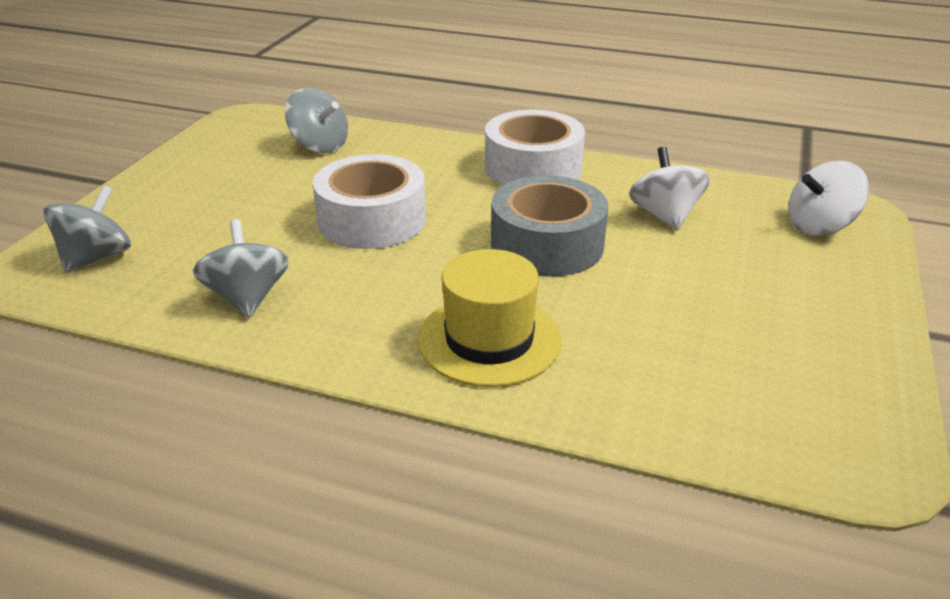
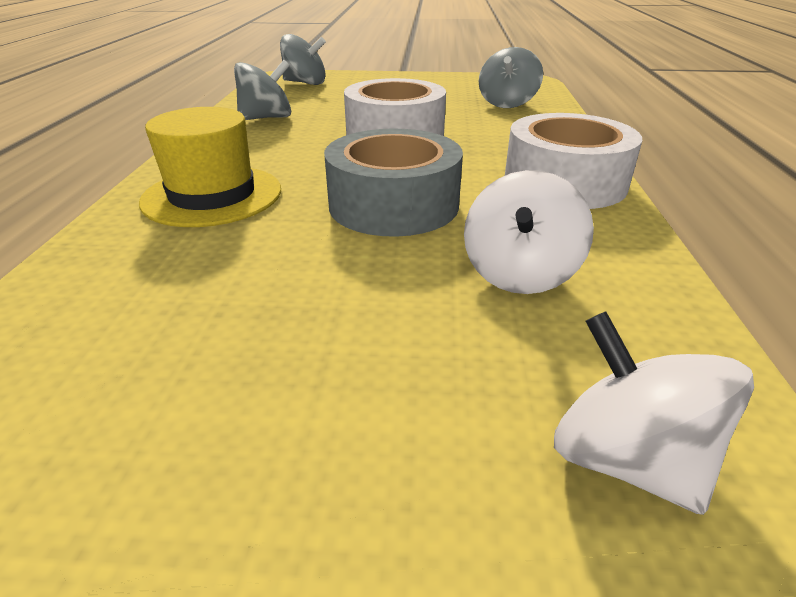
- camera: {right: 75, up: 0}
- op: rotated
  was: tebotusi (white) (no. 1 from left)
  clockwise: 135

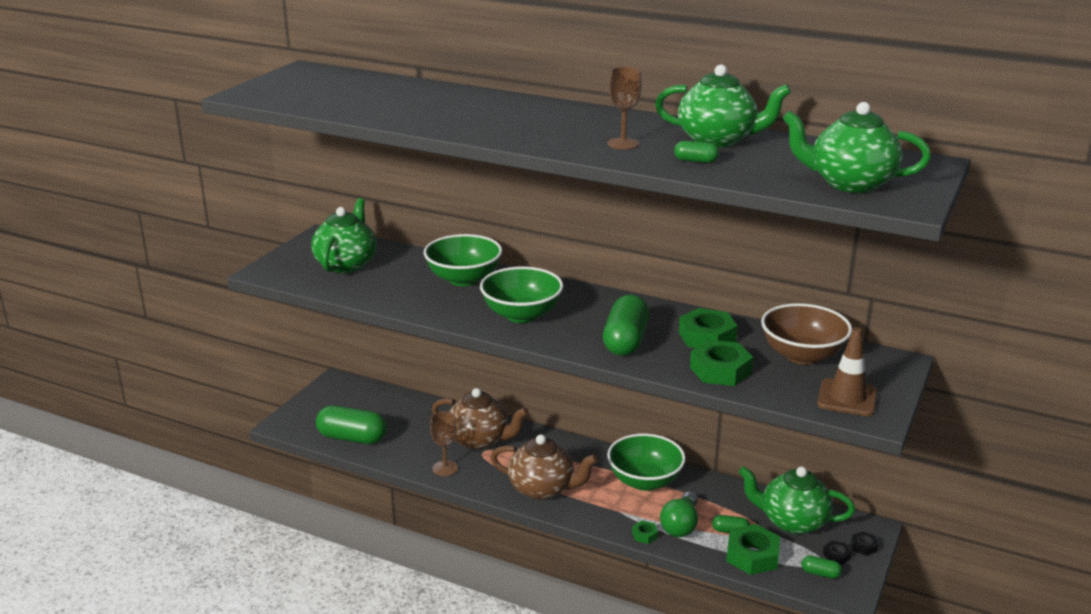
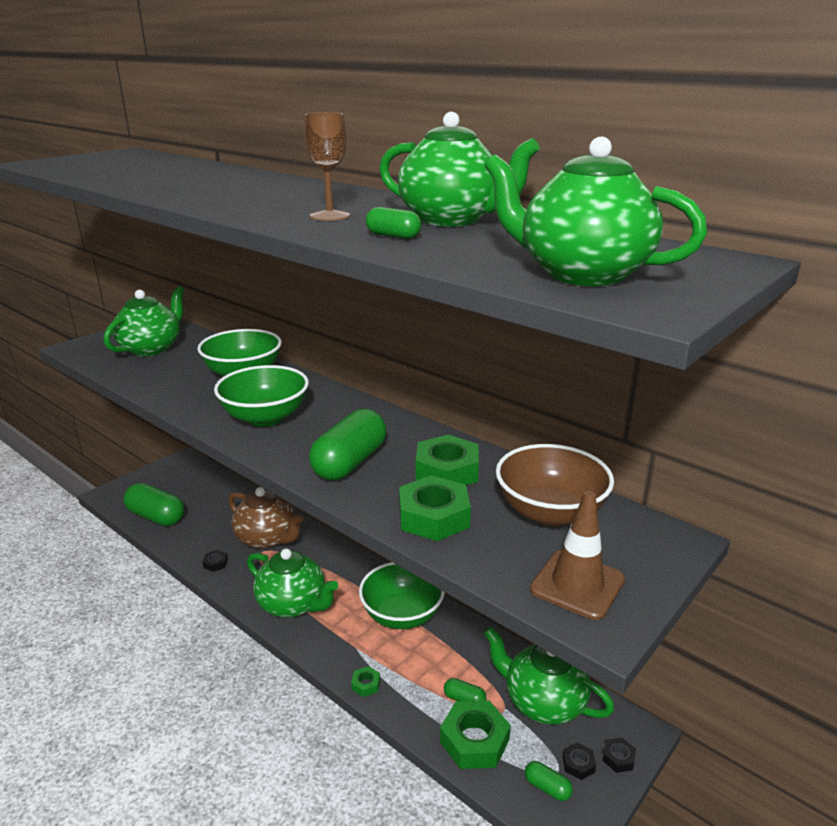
- camera: {right: 15, up: 0}
- op: swapped
  was: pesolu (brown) (no. 1 from left)
  now: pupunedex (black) (no. 1 from left)
- op: repainted
  was: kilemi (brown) (no. 2 from left)
  now: kilemi (green) (no. 2 from left)
- op: gone
  was: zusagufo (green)

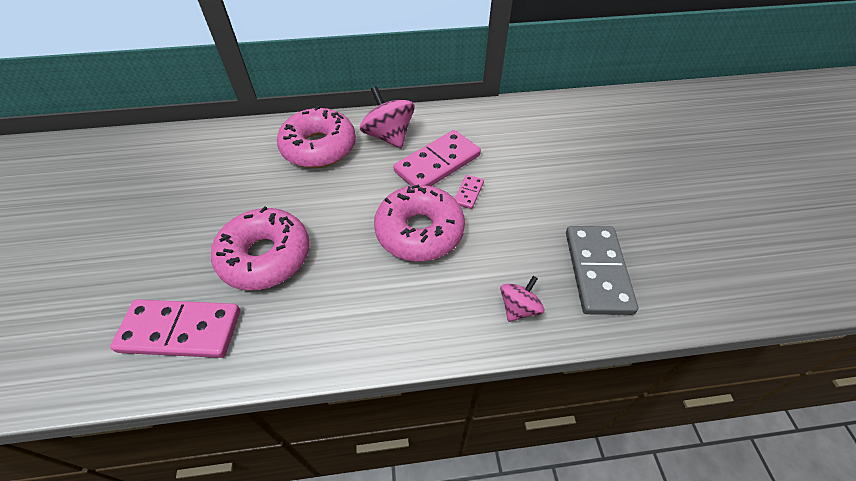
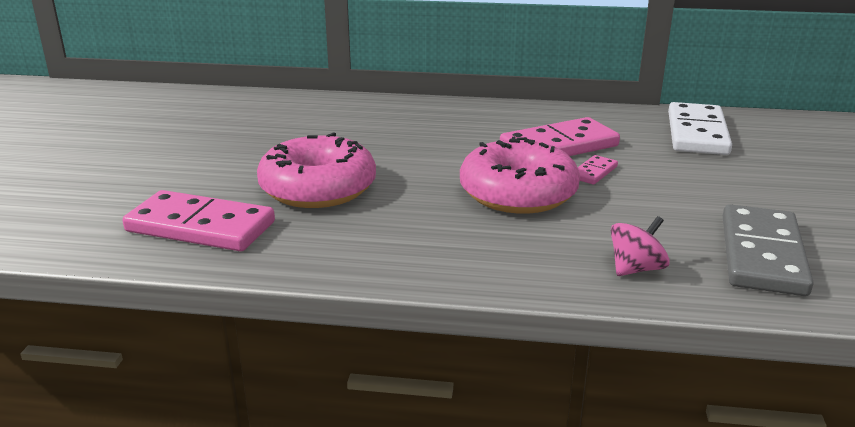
- camera: {right: 15, up: -25}
- op: gone
  was: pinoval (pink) (no. 2 from left)
- op: gone
  was: tebotusi (pink) (no. 1 from left)
- op: new
  now: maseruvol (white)

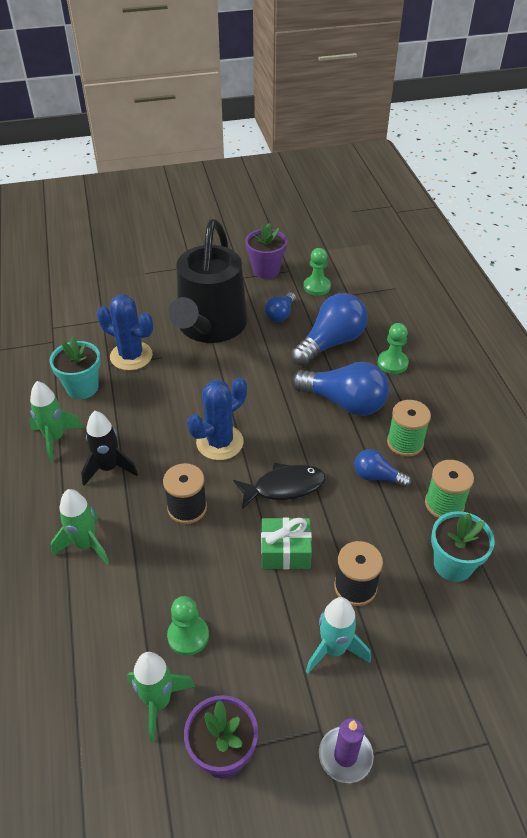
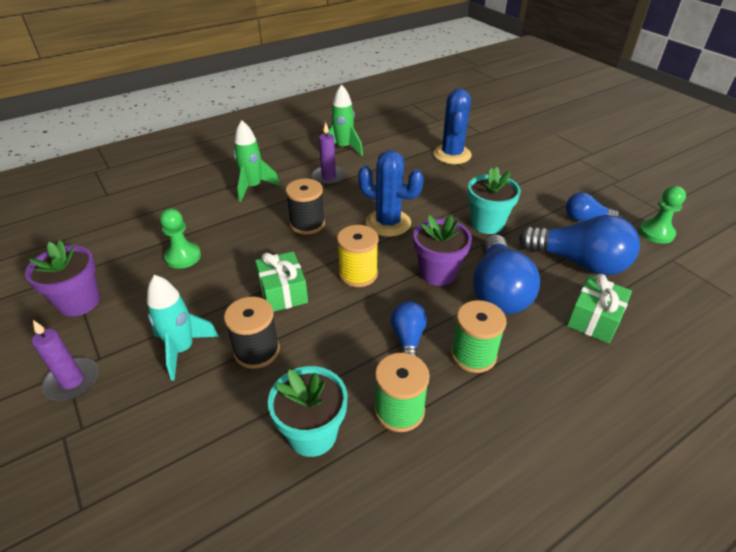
- camera: {right: 70, up: -5}
- op: shifted
  was: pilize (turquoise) (no. 1 from left in the first image)
  now: pilize (turquoise) (no. 2 from left)
- op: swapped
  was: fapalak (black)
  now: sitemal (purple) (no. 2 from left)
- op: gone
  was: fapalak (green) (no. 3 from left)
- op: gone
  was: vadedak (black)
- op: swapped
  was: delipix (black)
  now: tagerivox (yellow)
- op: shifted
  was: pilize (purple) (no. 2 from left)
- op: swapped
  was: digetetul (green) (no. 3 from left)
  now: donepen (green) (no. 2 from left)

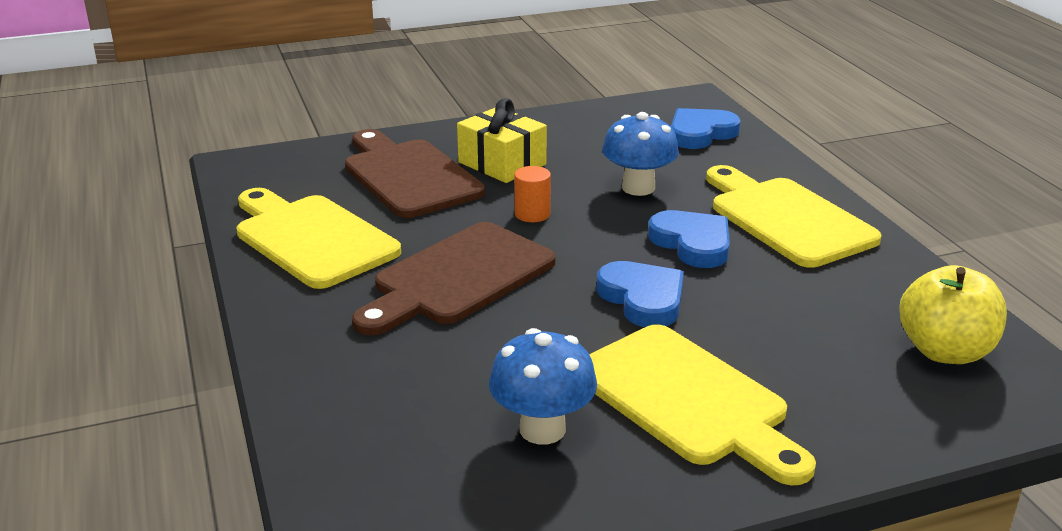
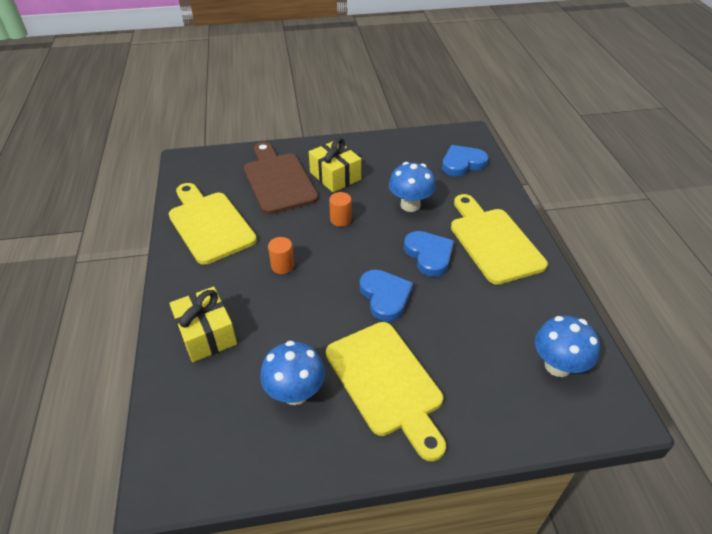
- camera: {right: 10, up: 15}
- op: swapped
  was: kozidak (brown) (no. 2 from left)
  now: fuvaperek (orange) (no. 1 from left)
- op: swapped
  was: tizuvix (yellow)
  now: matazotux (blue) (no. 3 from left)
- op: new
  now: donepen (yellow) (no. 1 from left)

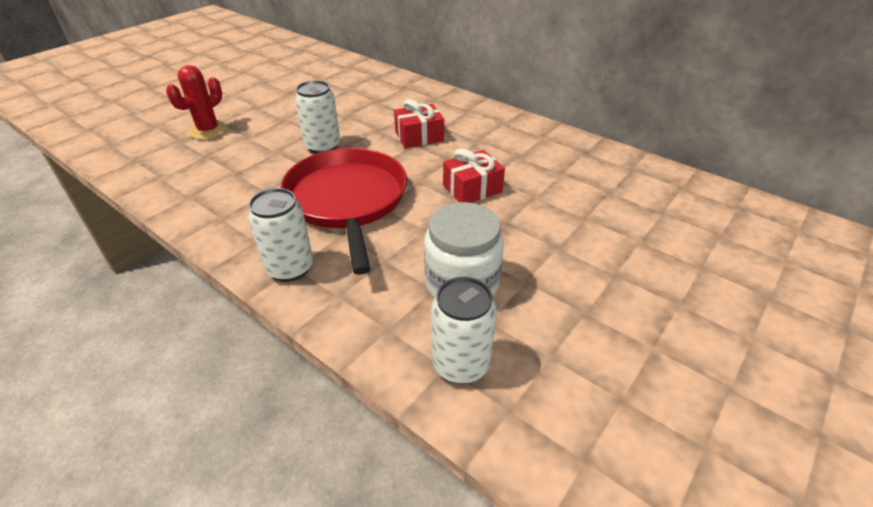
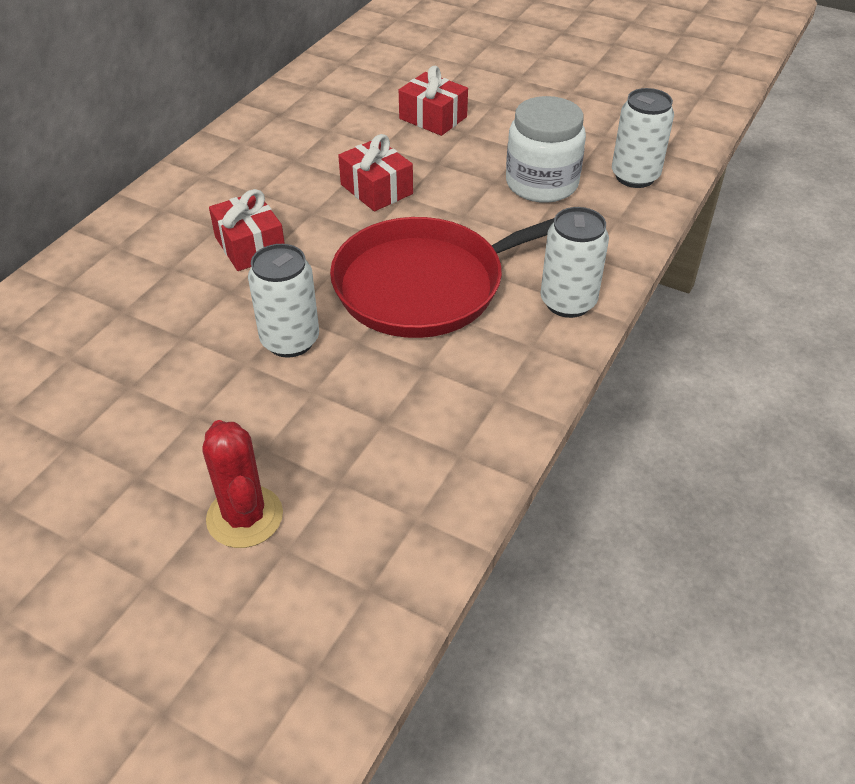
- camera: {right: -100, up: 5}
- op: rotated
  was: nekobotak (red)
  clockwise: 45
- op: new
  now: donepen (red) (no. 3 from left)

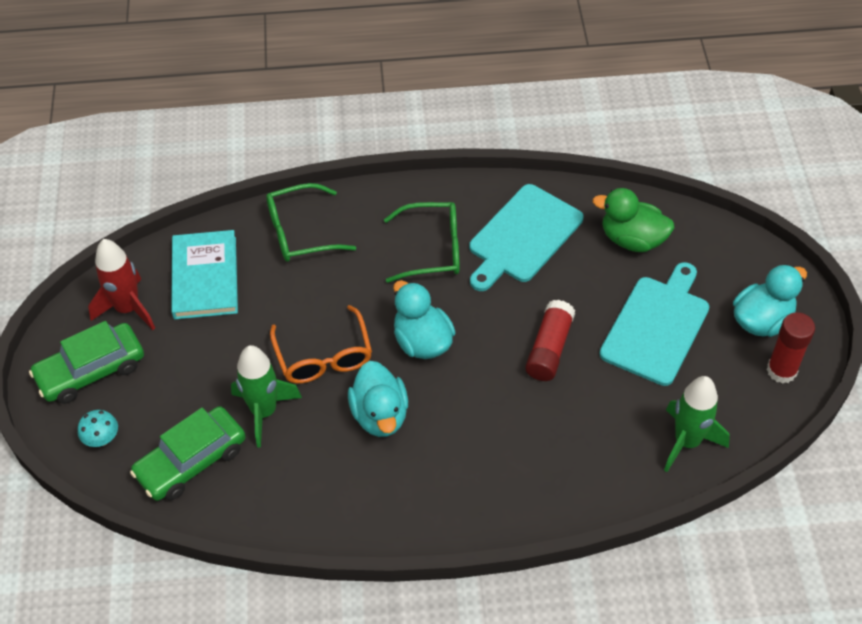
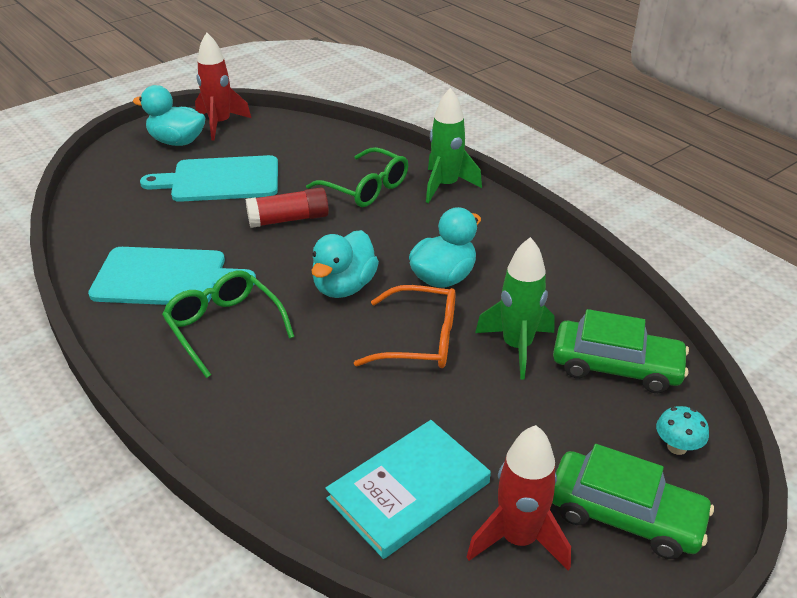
- camera: {right: -125, up: -15}
- op: shifted
  was: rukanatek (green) (no. 1 from left in the first image)
  now: rukanatek (green) (no. 2 from left)
- op: rotated
  was: rukanatek (orange)
  clockwise: 60
- op: gone
  was: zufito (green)
- op: shifted
  was: fapalak (green) (no. 2 from left in the first image)
  now: fapalak (green) (no. 1 from left)
- op: swapped
  was: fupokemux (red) (no. 2 from left)
  now: fapalak (red) (no. 1 from left)

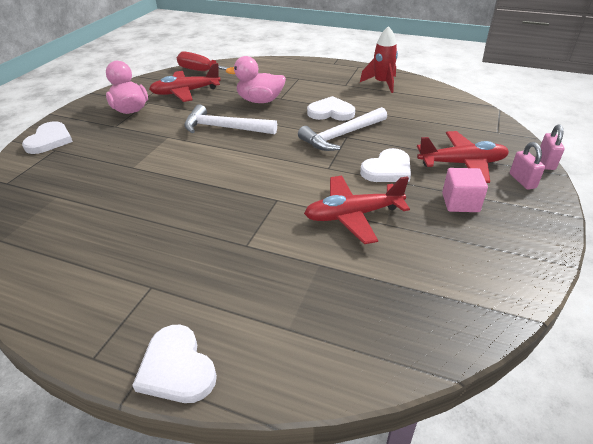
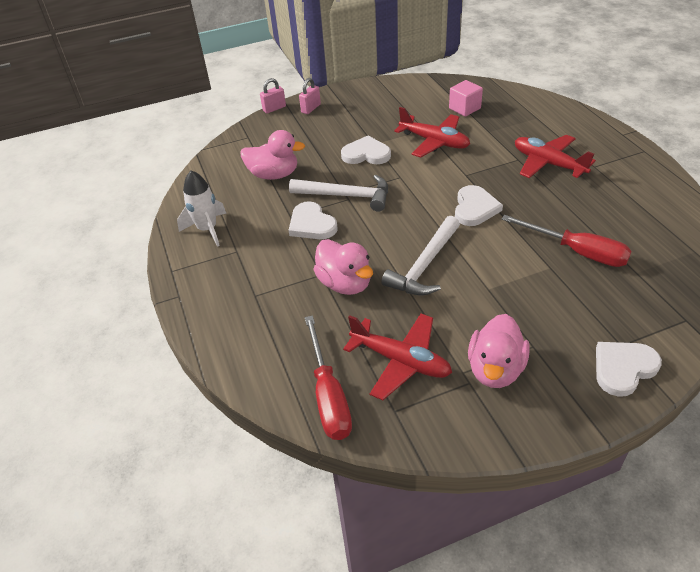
- camera: {right: -130, up: 5}
- op: shifted
  was: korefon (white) (no. 2 from left in the first image)
  now: korefon (white) (no. 3 from left)
- op: rotated
  was: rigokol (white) (no. 1 from left in the first image)
  clockwise: 60
- op: repainted
  was: fapalak (red)
  now: fapalak (white)
- op: shifted
  was: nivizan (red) (no. 3 from left)
- op: shifted
  was: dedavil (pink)
- op: new
  now: zufito (pink) (no. 1 from left)
- op: new
  now: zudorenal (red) (no. 2 from left)

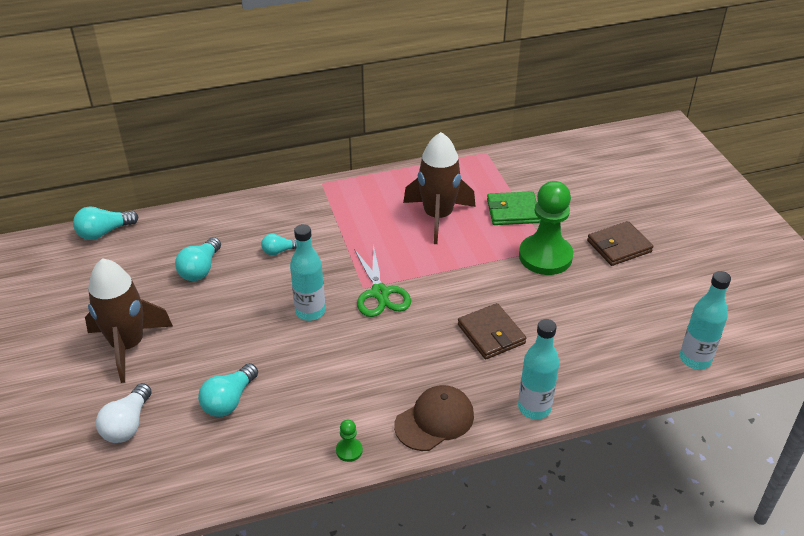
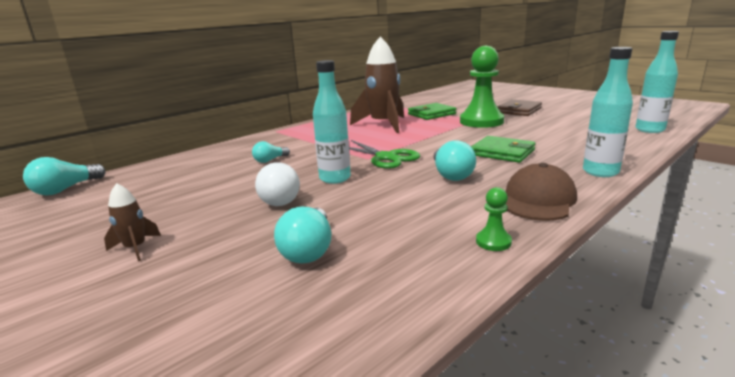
- camera: {right: -25, up: -20}
- op: scaled
  was: fapalak (brown) (no. 1 from left)
  ratio: 0.44
- op: shifted
  was: zusagufo (white)
- op: shifted
  was: zusagufo (turquoise) (no. 2 from left in the first image)
  now: zusagufo (turquoise) (no. 4 from left)
- op: repainted
  was: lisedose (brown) (no. 1 from left)
  now: lisedose (green) (no. 2 from left)

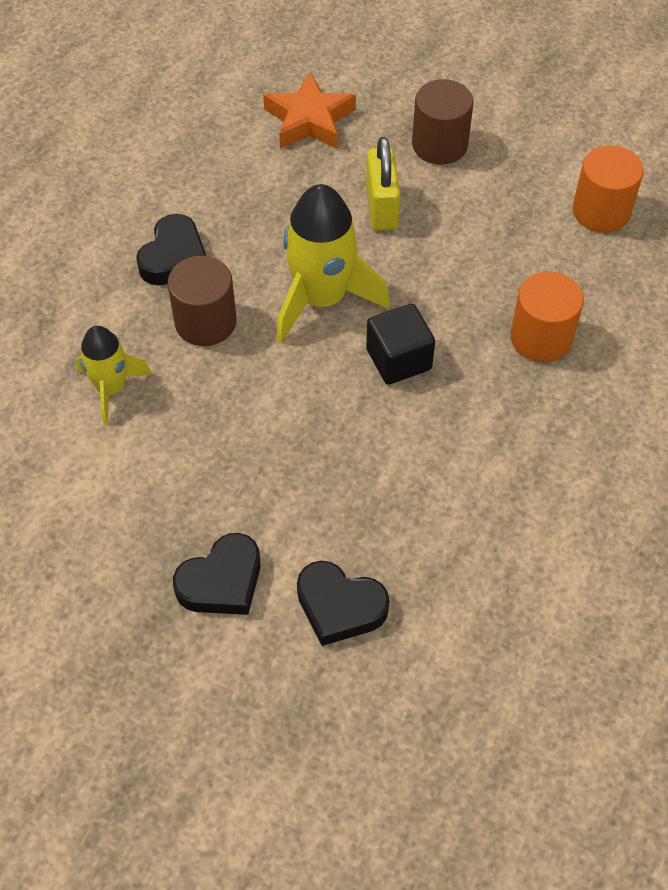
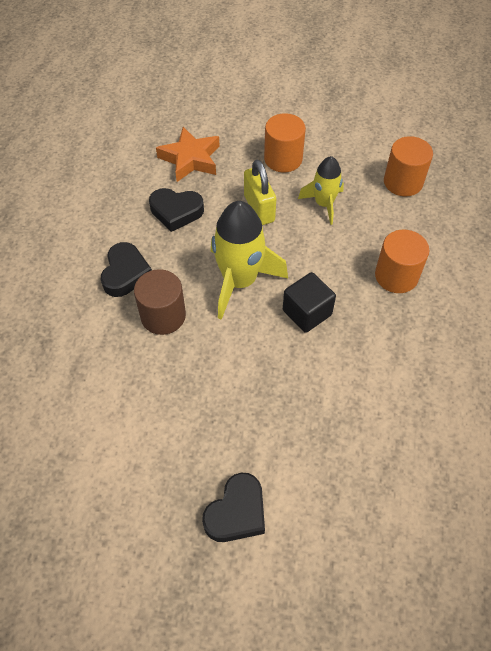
- camera: {right: -15, up: 0}
- op: shifted
  was: fapalak (yellow) (no. 1 from left in the first image)
  now: fapalak (yellow) (no. 2 from left)
- op: shifted
  was: korefon (black) (no. 3 from left in the first image)
  now: korefon (black) (no. 2 from left)
- op: repainted
  was: fuvaperek (brown) (no. 2 from left)
  now: fuvaperek (orange) (no. 1 from left)

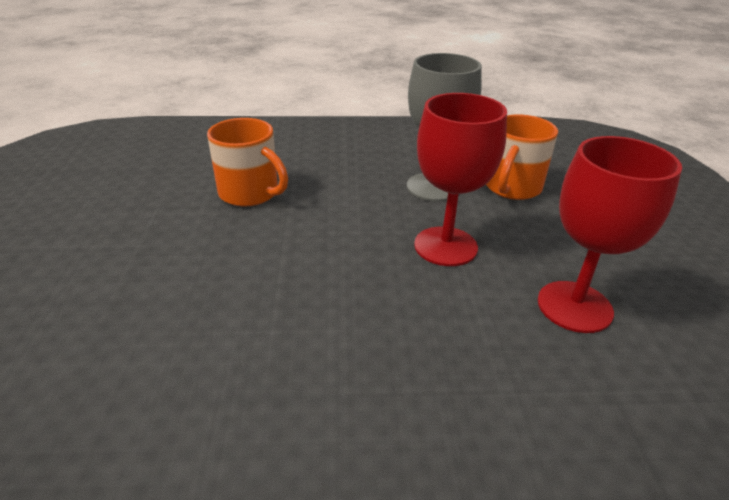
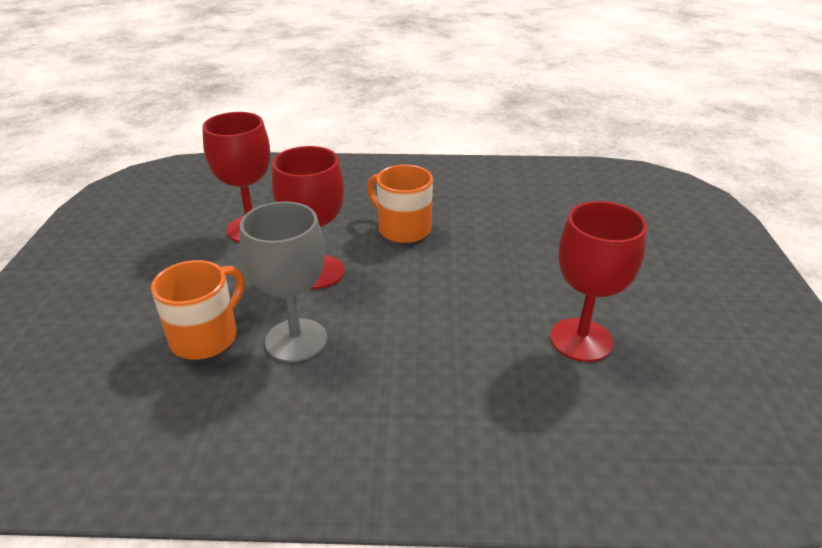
- camera: {right: -175, up: 0}
- op: shifted
  was: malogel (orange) (no. 1 from left in the first image)
  now: malogel (orange) (no. 2 from left)
- op: new
  now: pesolu (red) (no. 3 from left)

